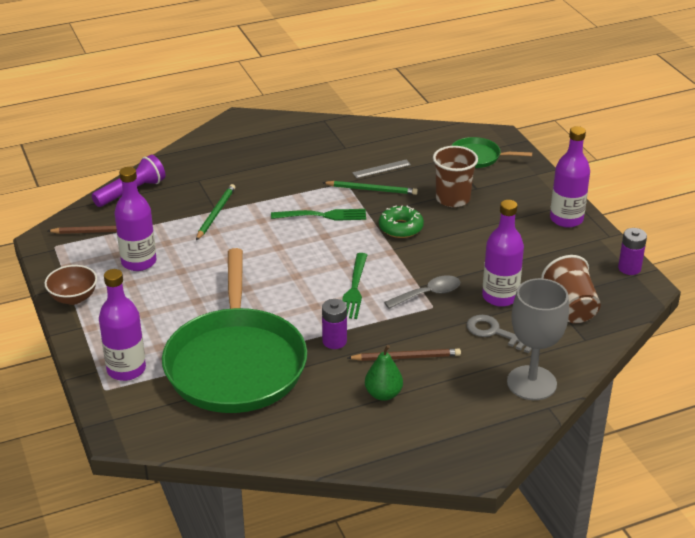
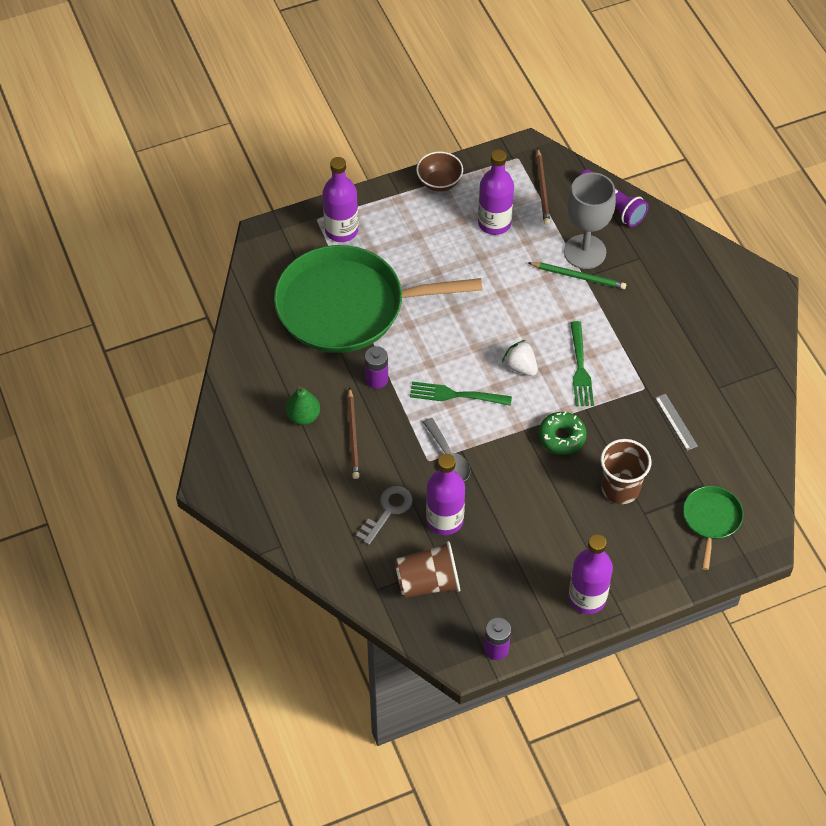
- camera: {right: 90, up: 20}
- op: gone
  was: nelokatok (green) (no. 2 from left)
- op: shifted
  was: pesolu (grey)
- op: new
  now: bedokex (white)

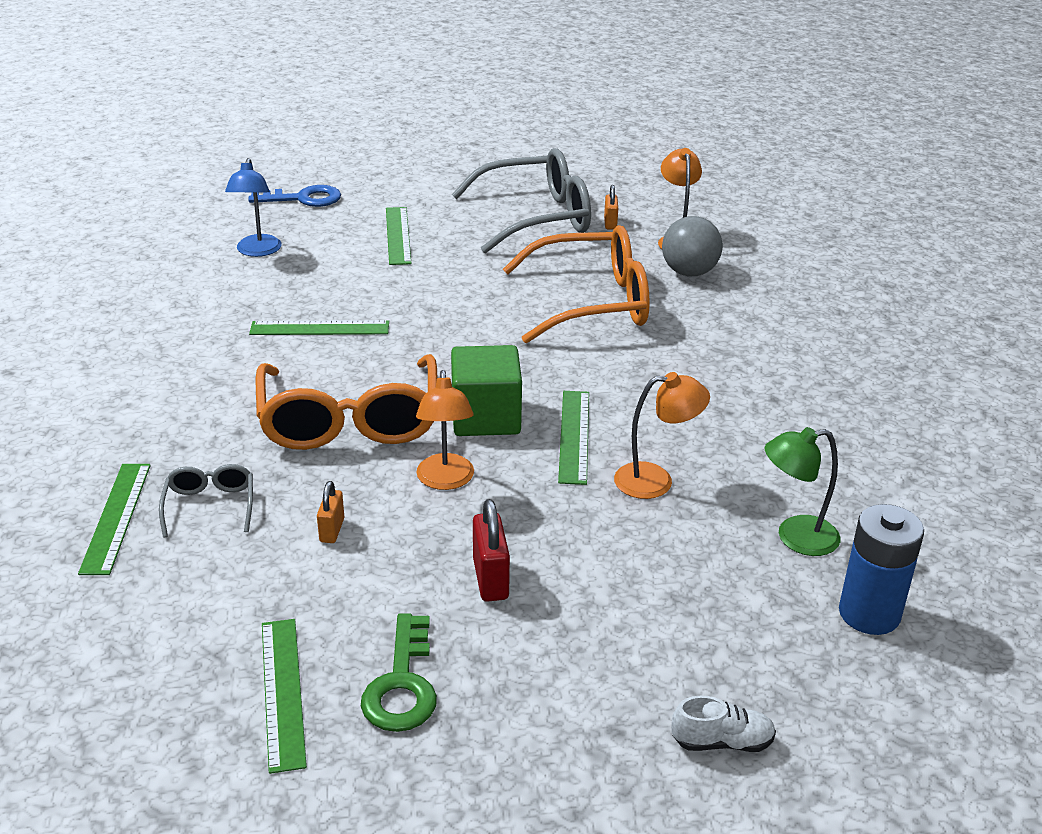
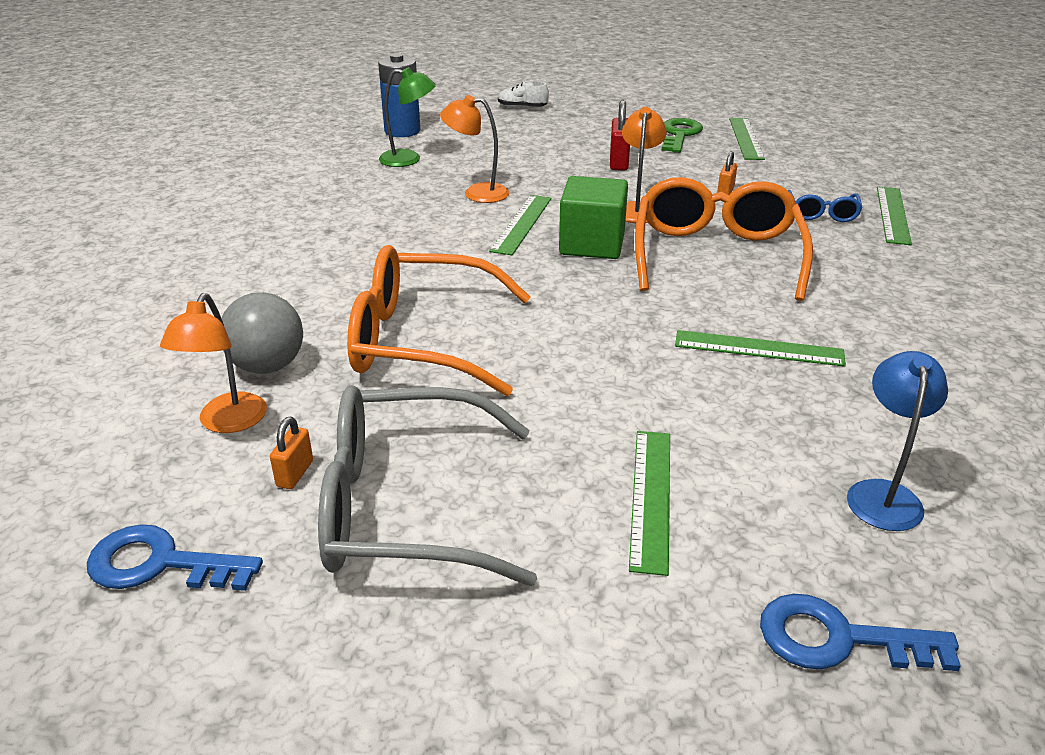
- camera: {right: -165, up: 0}
- op: repainted
  was: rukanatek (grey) (no. 1 from left)
  now: rukanatek (blue)
- op: new
  now: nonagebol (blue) (no. 1 from left)

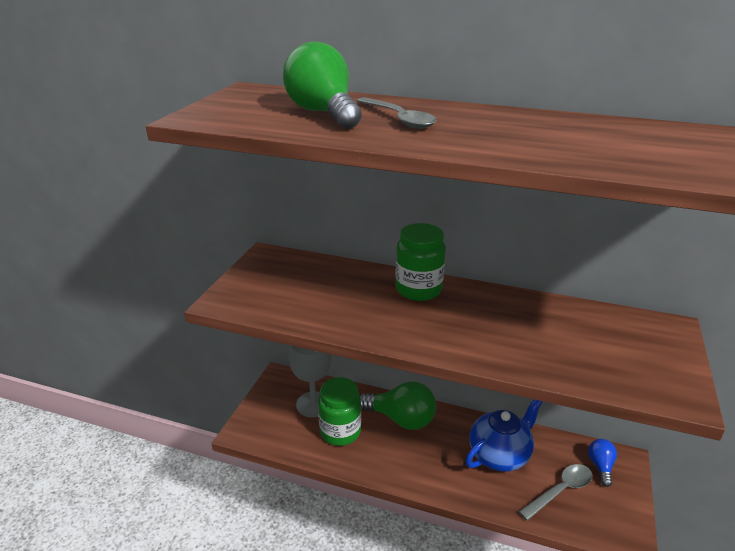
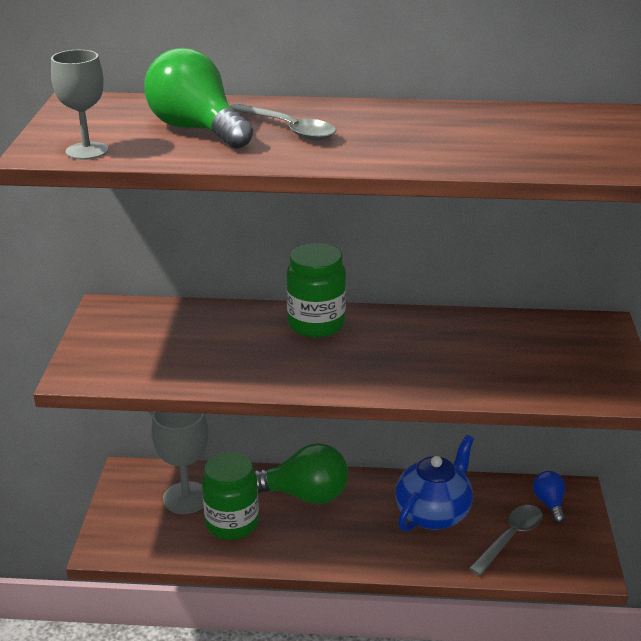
- camera: {right: -15, up: 0}
- op: new
  now: pesolu (grey) (no. 1 from left)

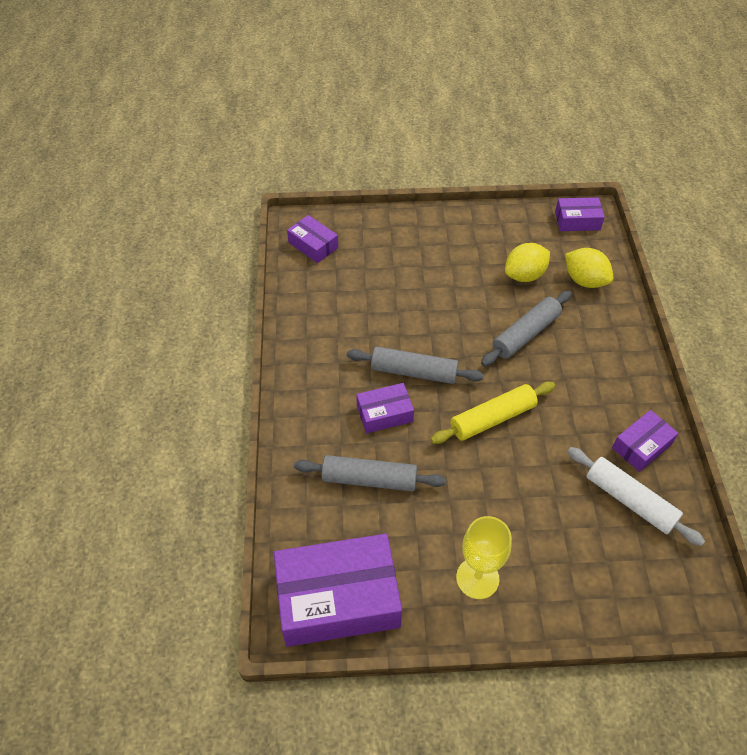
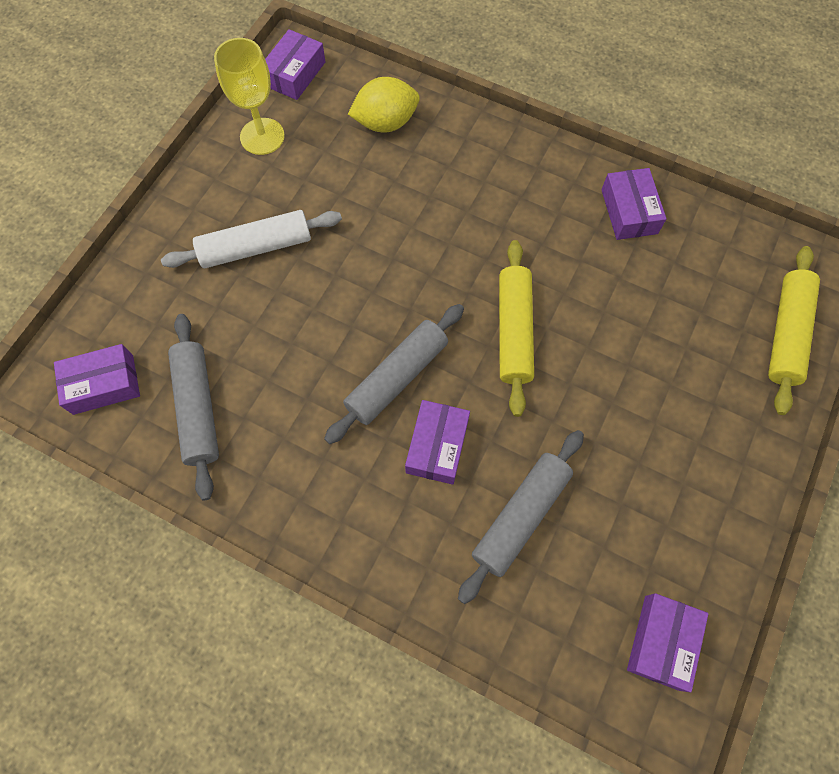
- camera: {right: -60, up: 15}
- op: scaled
  was: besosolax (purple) (no. 2 from left in the first image)
  ratio: 0.51
- op: shifted
  was: pesolu (yellow)
- op: shifted
  was: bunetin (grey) (no. 3 from left in the first image)
  now: bunetin (grey) (no. 1 from left)
- op: gone
  was: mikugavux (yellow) (no. 1 from left)
- op: shifted
  was: bunetin (white)
- op: new
  now: bunetin (yellow) (no. 2 from left)

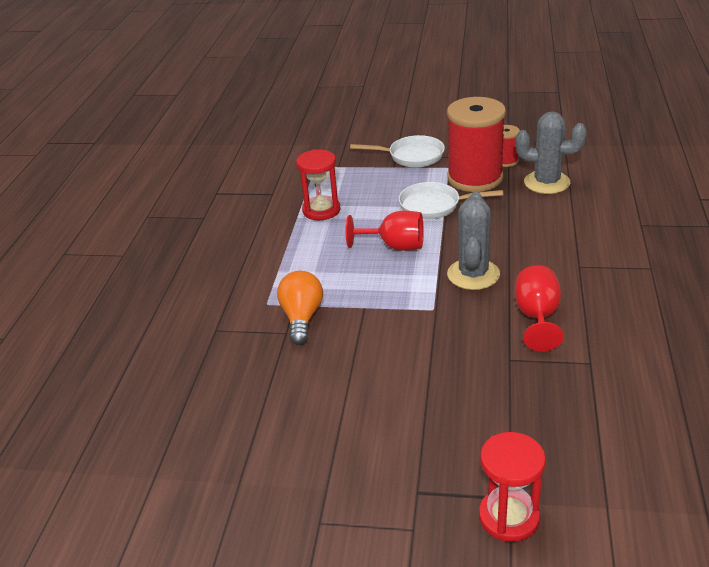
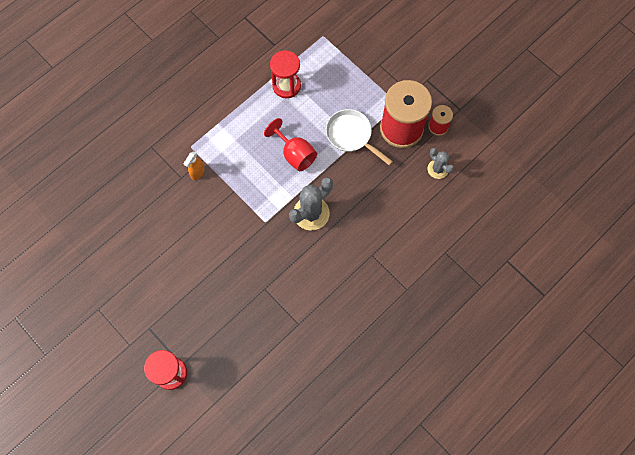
- camera: {right: 35, up: 35}
- op: swapped
  was: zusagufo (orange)
  now: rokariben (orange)
- op: gone
  was: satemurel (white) (no. 1 from left)
- op: scaled
  was: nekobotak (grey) (no. 2 from left)
  ratio: 0.6
- op: gone
  was: pesolu (red) (no. 2 from left)

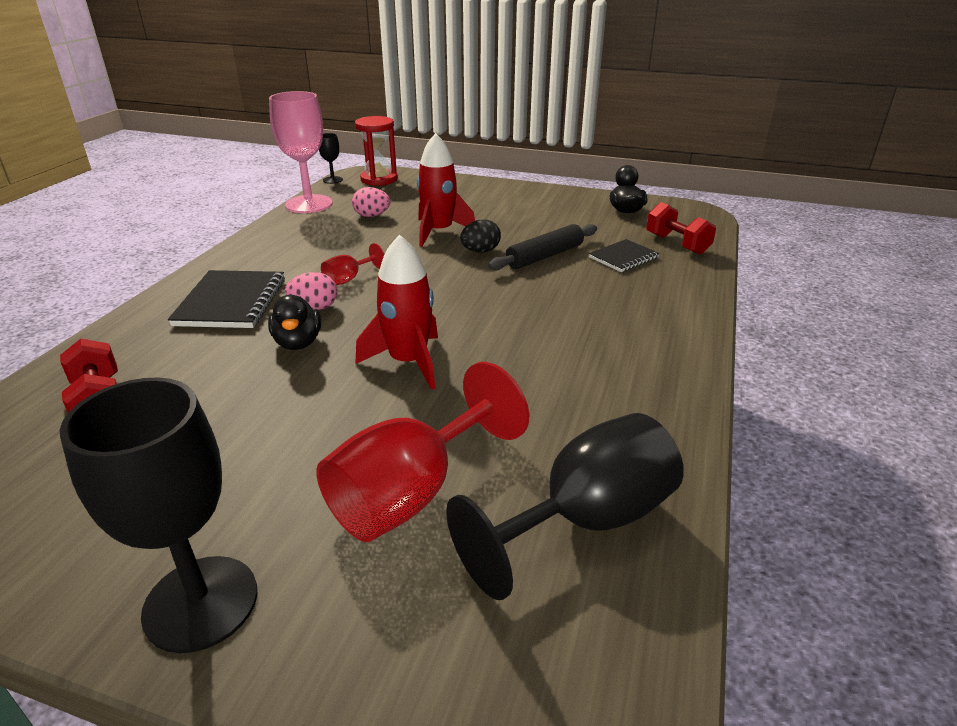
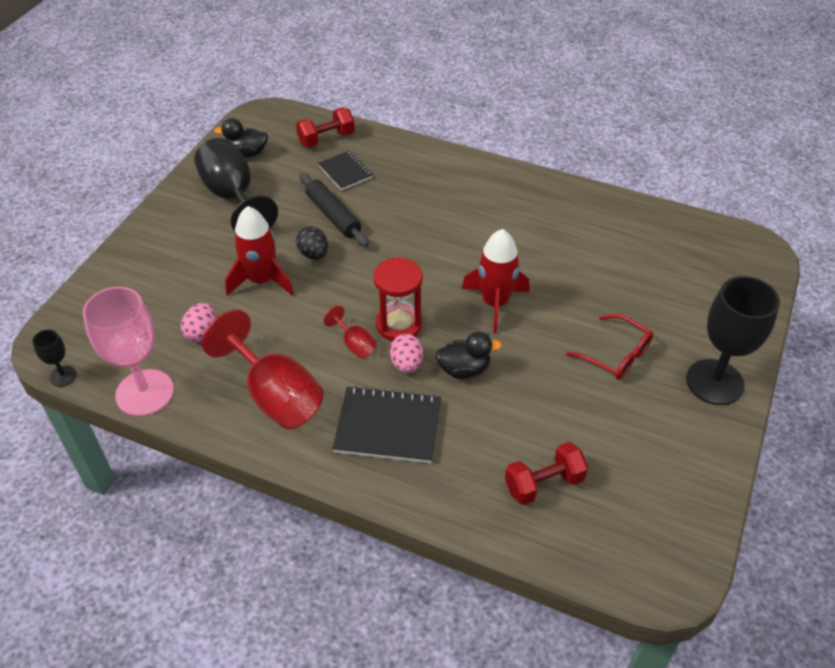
- camera: {right: -85, up: 15}
- op: shifted
  was: pesolu (red) (no. 2 from left in the first image)
  now: pesolu (red) (no. 1 from left)
- op: shifted
  was: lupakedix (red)
- op: shifted
  was: pesolu (black) (no. 3 from left in the first image)
  now: pesolu (black) (no. 2 from left)
- op: new
  now: rukanatek (red)

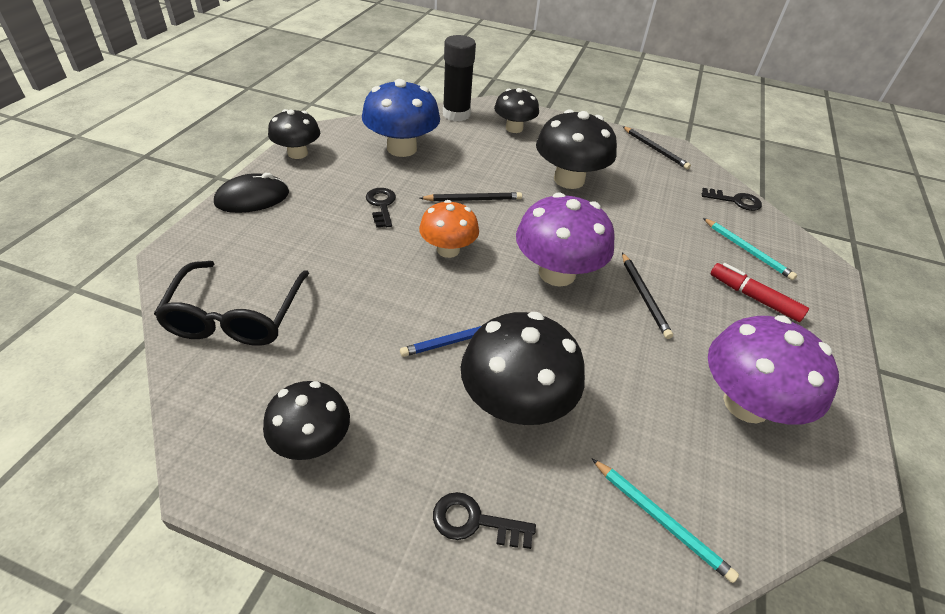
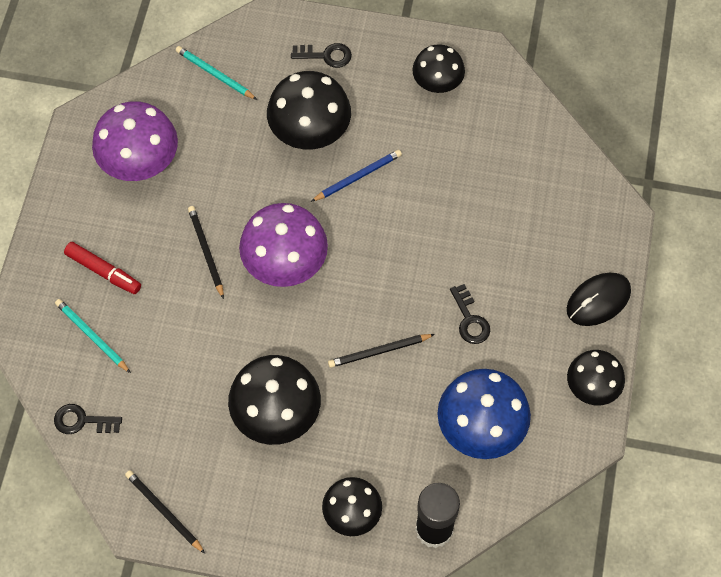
- camera: {right: 175, up: 20}
- op: gone
  was: rukanatek (black)
- op: gone
  was: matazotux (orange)

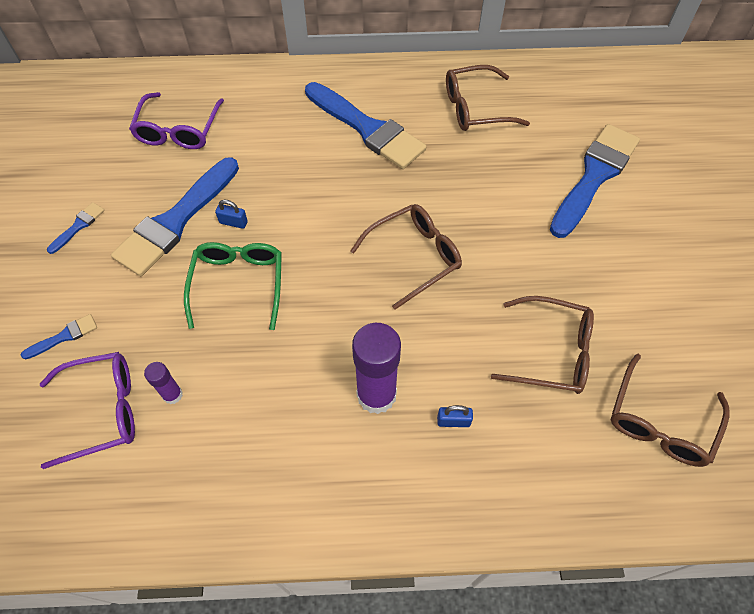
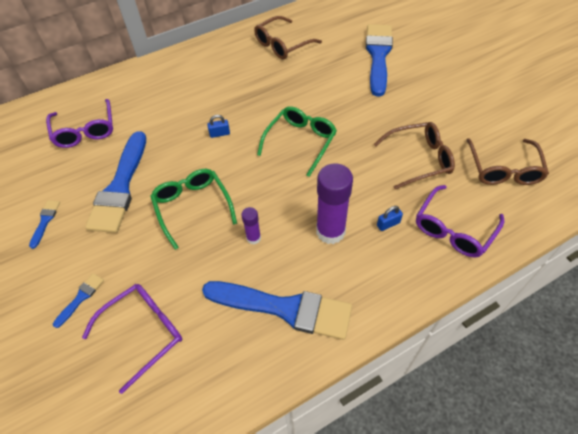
- camera: {right: -25, up: -5}
- op: shifted
  was: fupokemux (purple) (no. 1 from left)
- op: shifted
  was: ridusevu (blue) (no. 1 from left)
- op: shifted
  was: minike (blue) (no. 4 from left)
- op: repainted
  was: rukanatek (brown) (no. 1 from left)
  now: rukanatek (green) (no. 2 from left)
- op: new
  now: rukanatek (purple) (no. 3 from left)

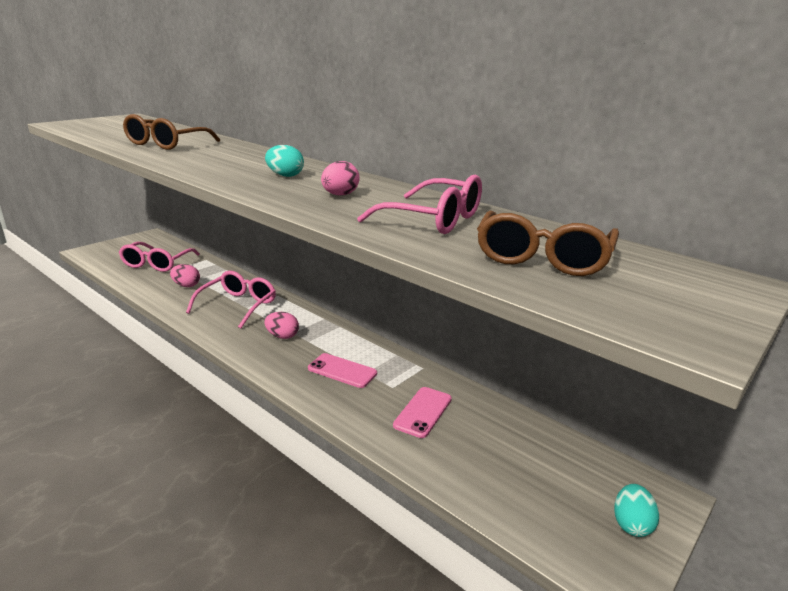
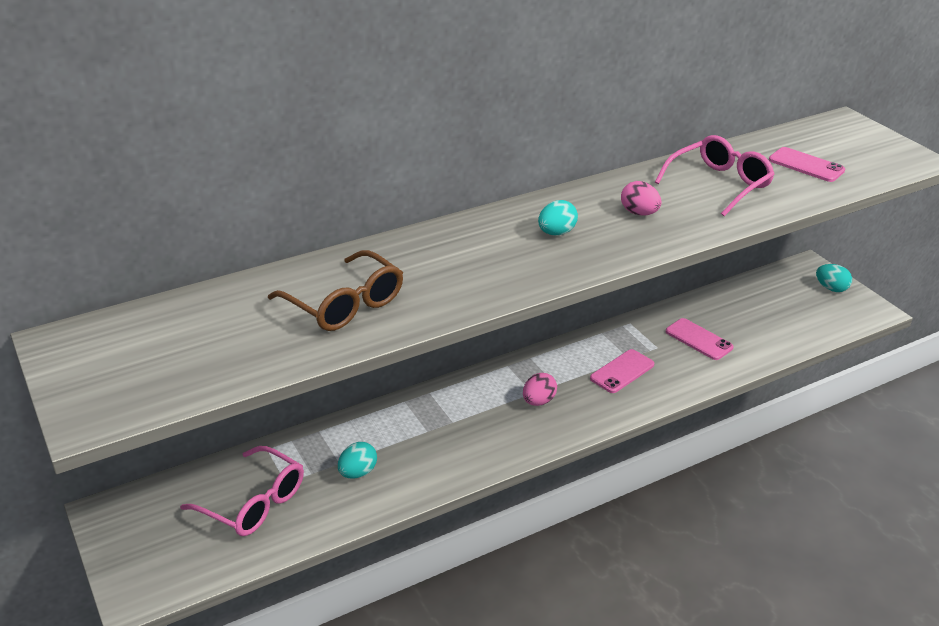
- camera: {right: -70, up: 10}
- op: repainted
  was: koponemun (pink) (no. 1 from left)
  now: koponemun (turquoise) (no. 1 from left)
- op: gone
  was: rukanatek (pink) (no. 2 from left)
- op: swapped
  was: rukanatek (brown) (no. 2 from left)
  now: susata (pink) (no. 3 from left)

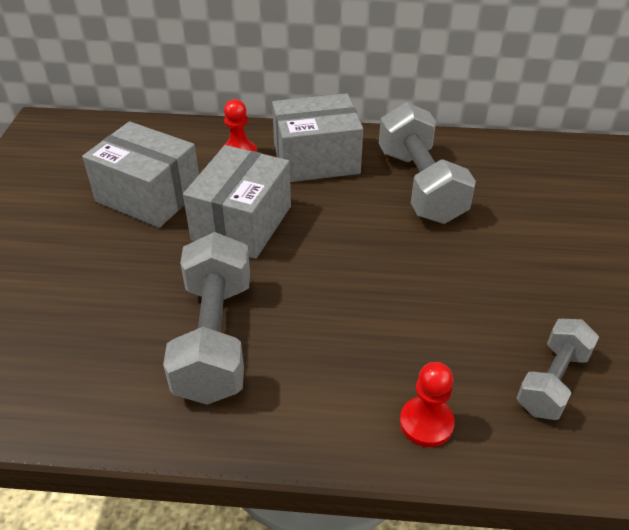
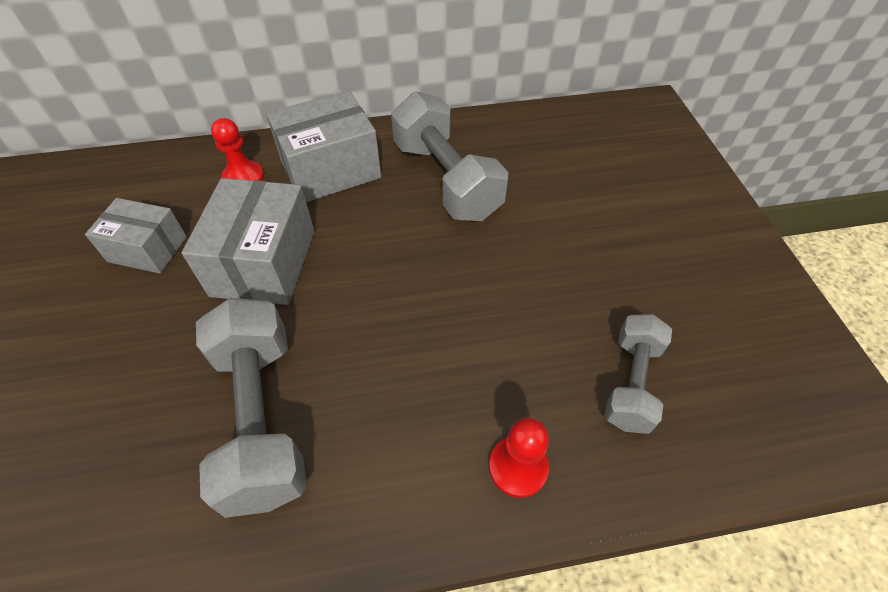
- camera: {right: -15, up: 10}
- op: scaled
  was: besosolax (grey) (no. 1 from left)
  ratio: 0.64

